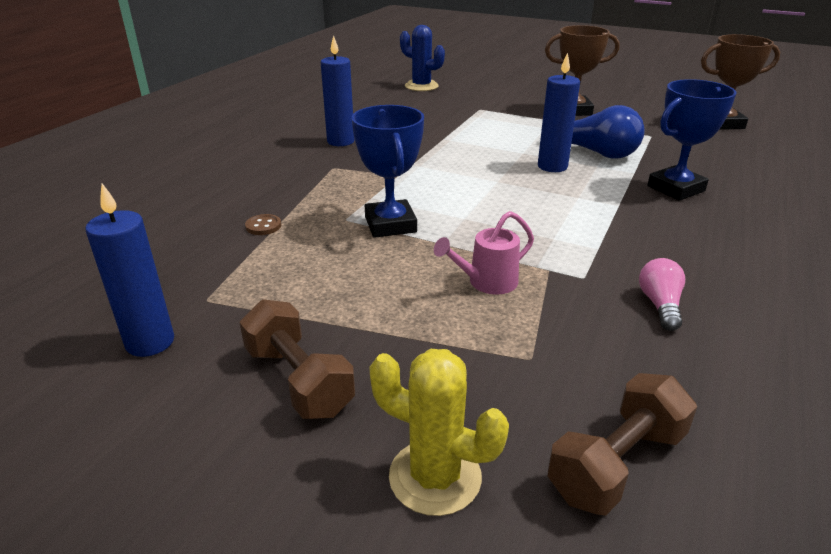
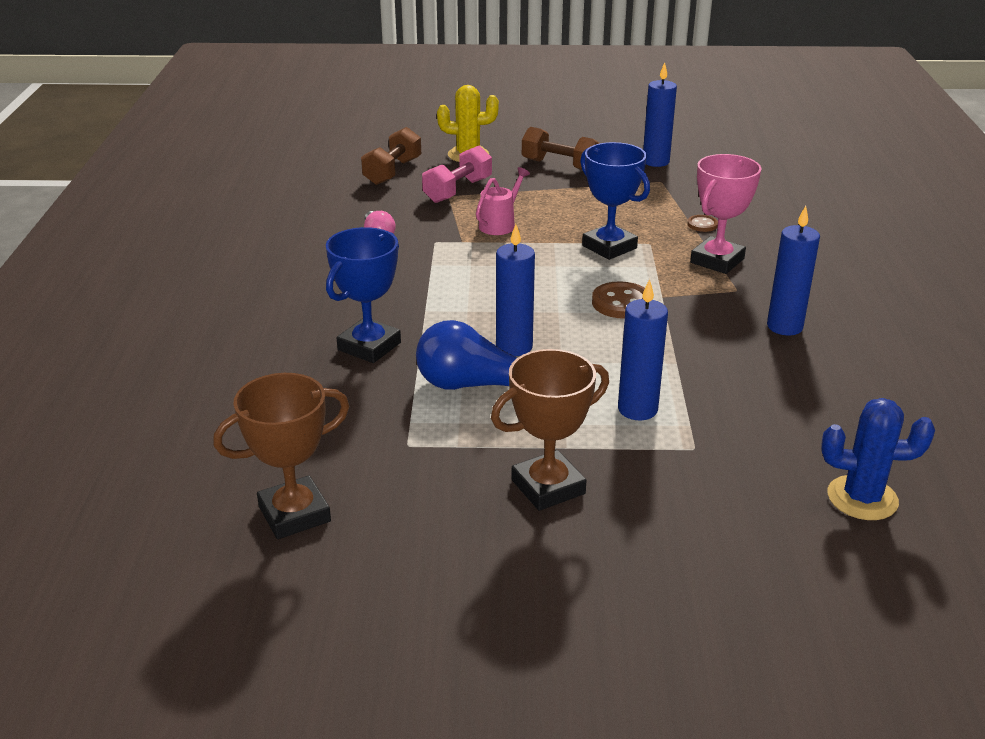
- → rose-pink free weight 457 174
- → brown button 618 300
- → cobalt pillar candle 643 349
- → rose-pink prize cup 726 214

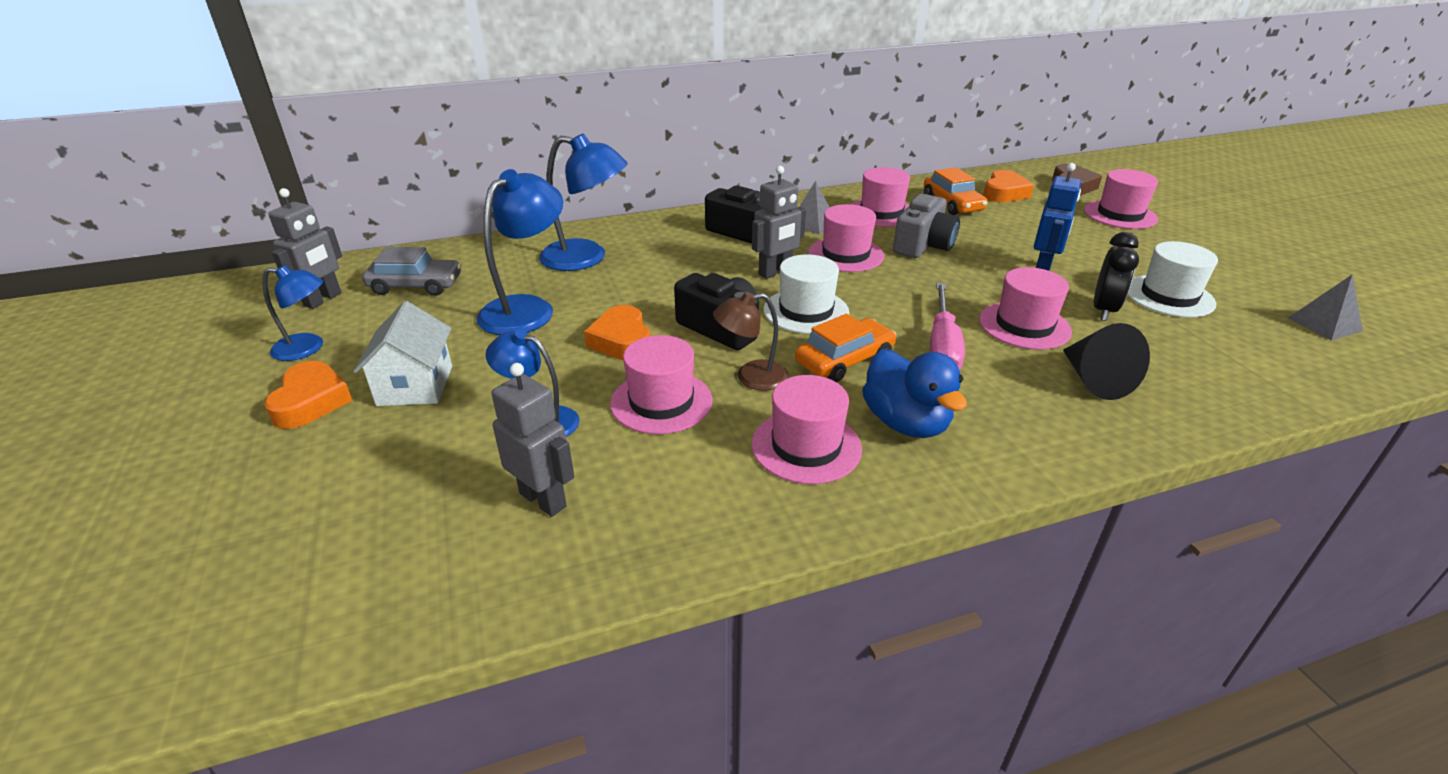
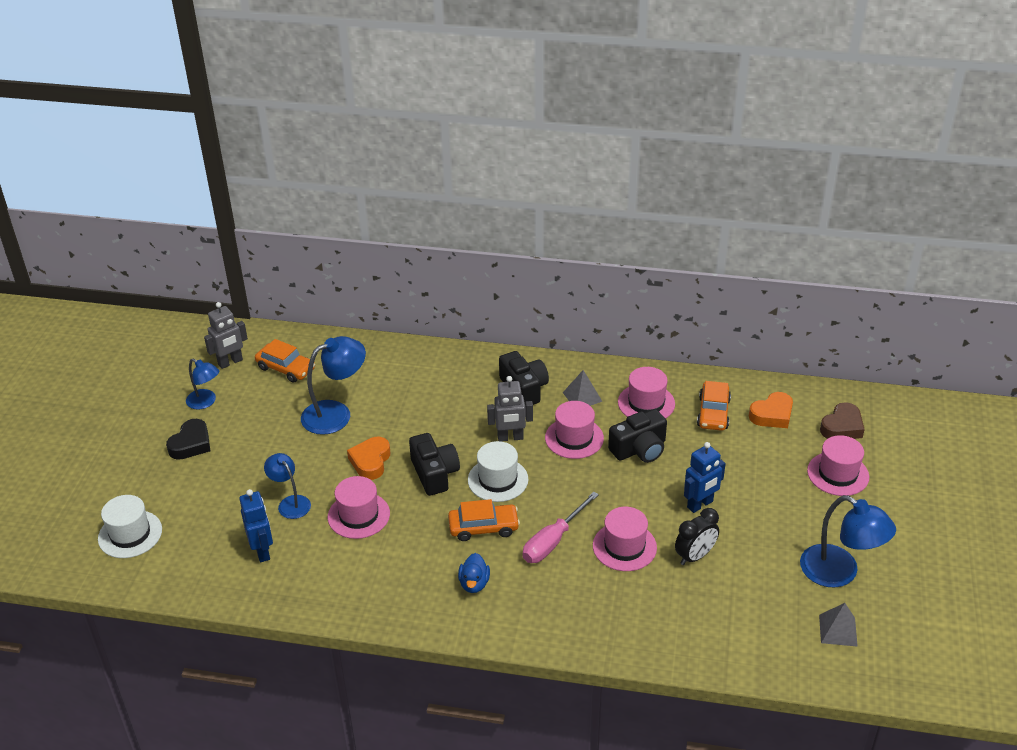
orange-coloured heart 308 395 → black heart 188 439
white cottage 402 353 → -
ash-grey automobile 412 271 → orange-coloured automobile 285 361
ash-grey robot figure 532 440 → cobalt robot figure 256 525
cobalt reading lamp 583 202 → cobalt reading lamp 848 541, relocated
brown reading lamp 751 341 → -
rose-pink tall hat 807 429 → -
cobalt rubber duck 914 393 → cobalt rubber duck 474 573, x0.64
ash-grey photo camera 926 226 → black photo camera 637 436
black solid cone 1106 361 → -
white tall hat 1172 279 → white tall hat 130 526, relocated

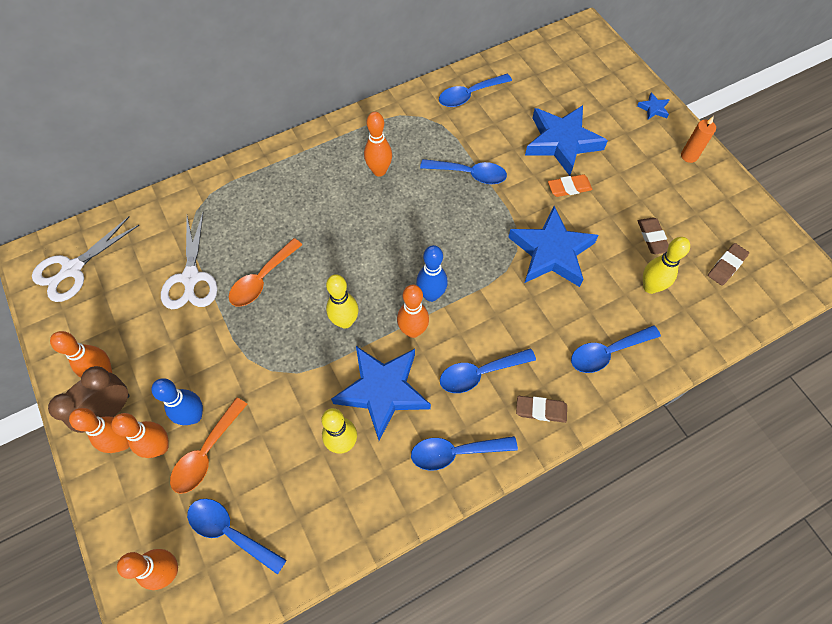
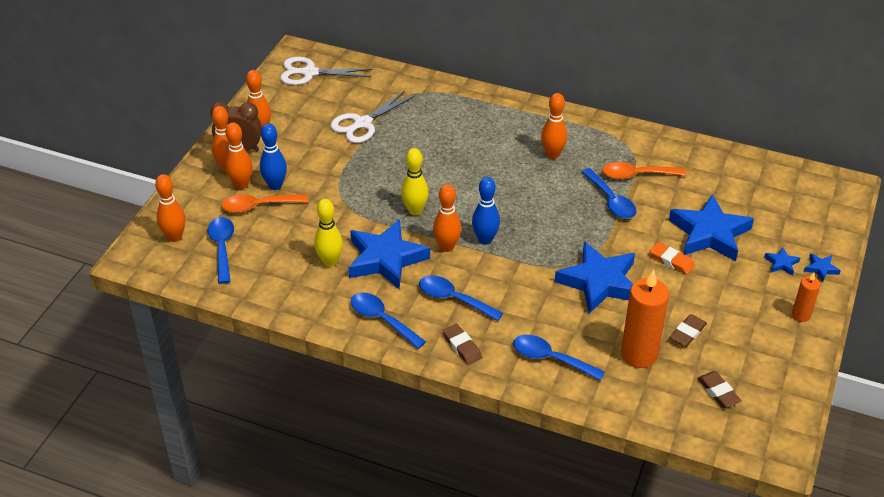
orange-coloured teaspoon 265 272 → orange-coloured teaspoon 644 171, relocated
cobalt teaspoon 475 90 → -
yellow bowling pin 666 265 → orange-coloured pillar candle 645 319
brown eraser 728 264 → brown eraser 719 389, 60 degrees clockwise
- → cobalt five-pointed star 782 261

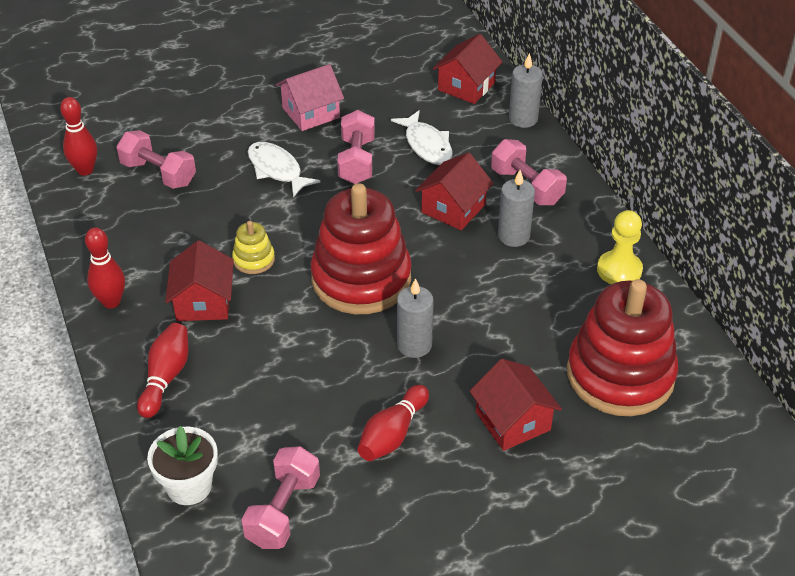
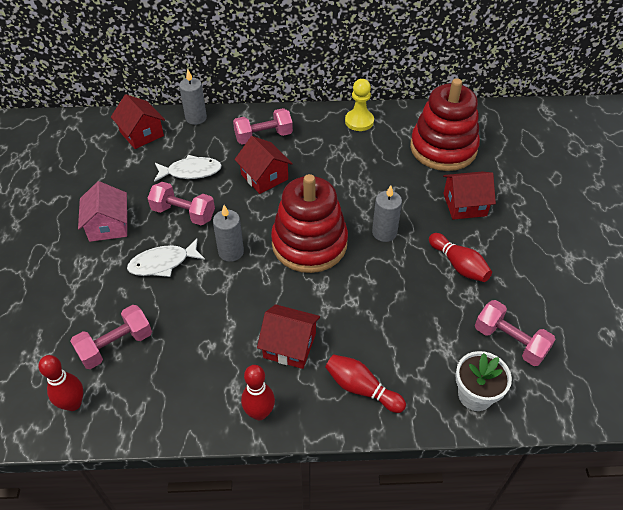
yellow ring stacker 253 247 → -
ash-grey pillar candle 516 208 → ash-grey pillar candle 228 233, relocated

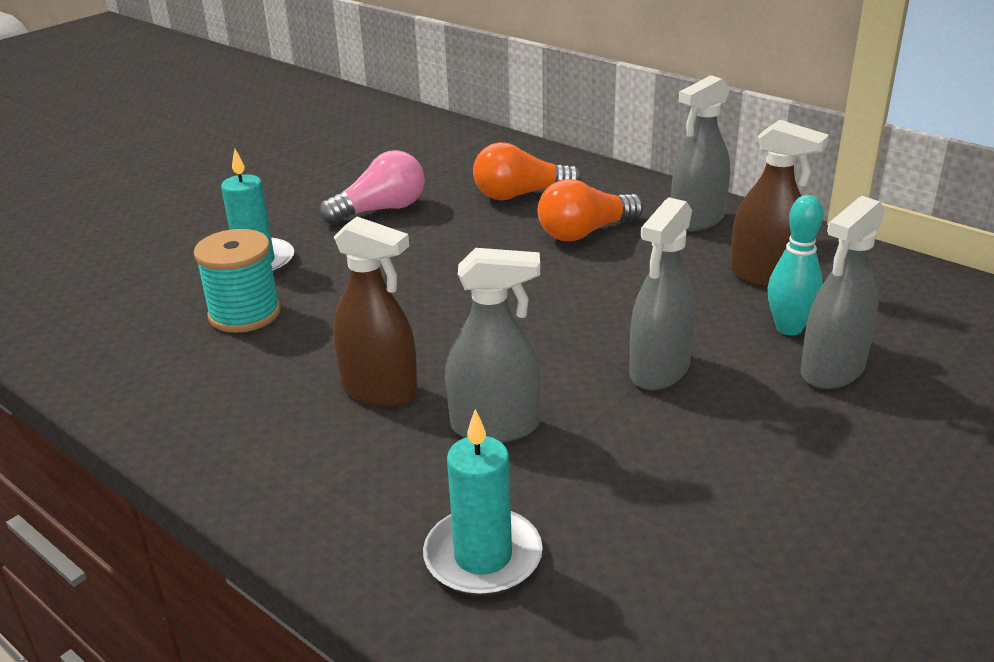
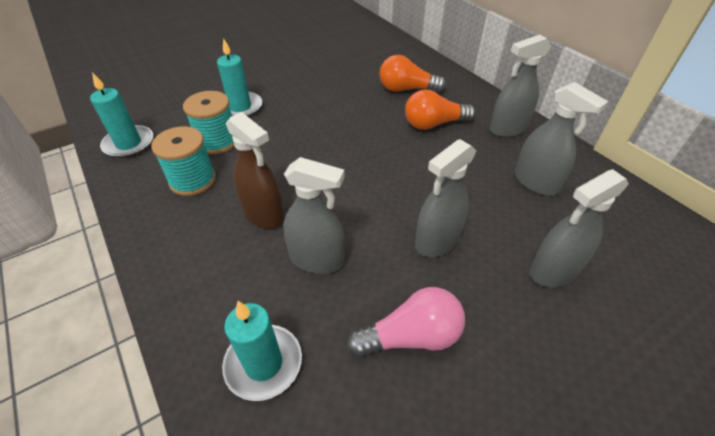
rose-pink bulb 372 187 → rose-pink bulb 406 322, relocated
brown sprayer 779 204 → ash-grey sprayer 561 139
teal bowling pin 796 265 → -
- → teal pillar candle 121 115
- → teal bobbin 183 161

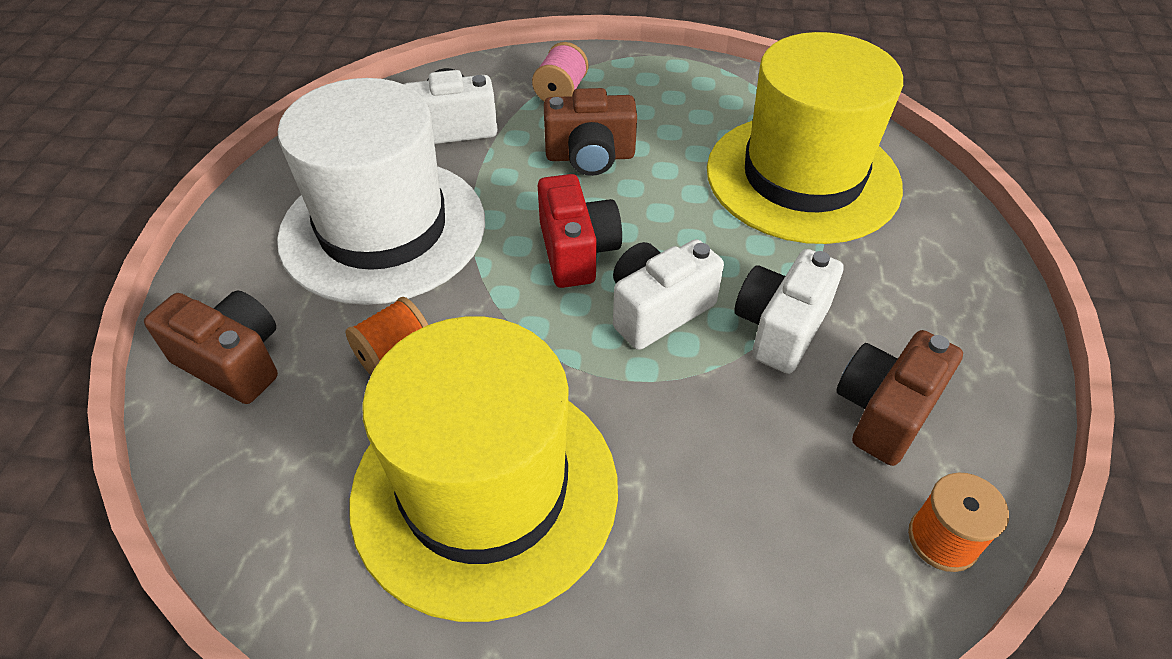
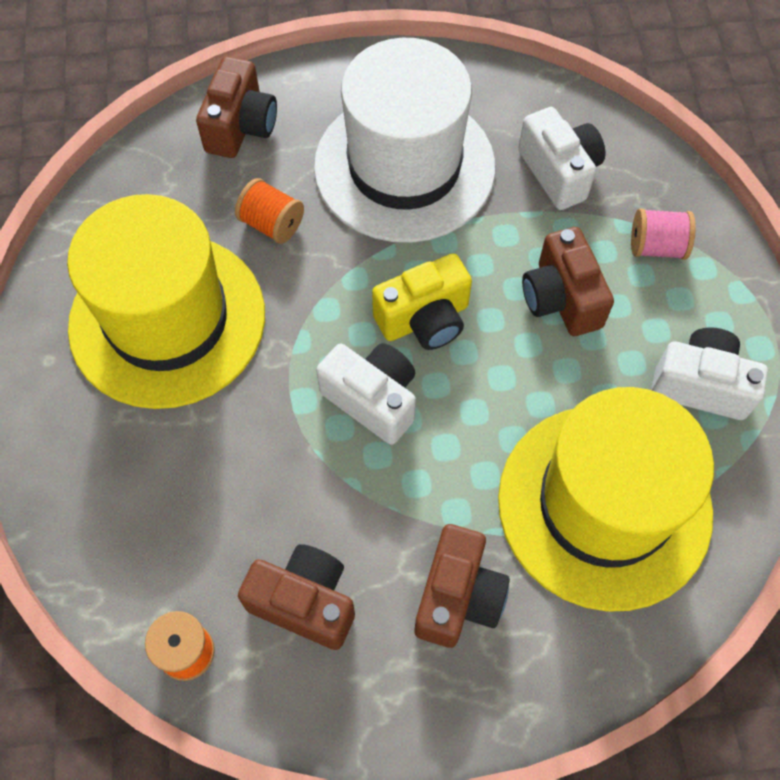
red photo camera 580 231 → yellow photo camera 422 302
white photo camera 788 311 → white photo camera 709 373, relocated
- → brown photo camera 462 586

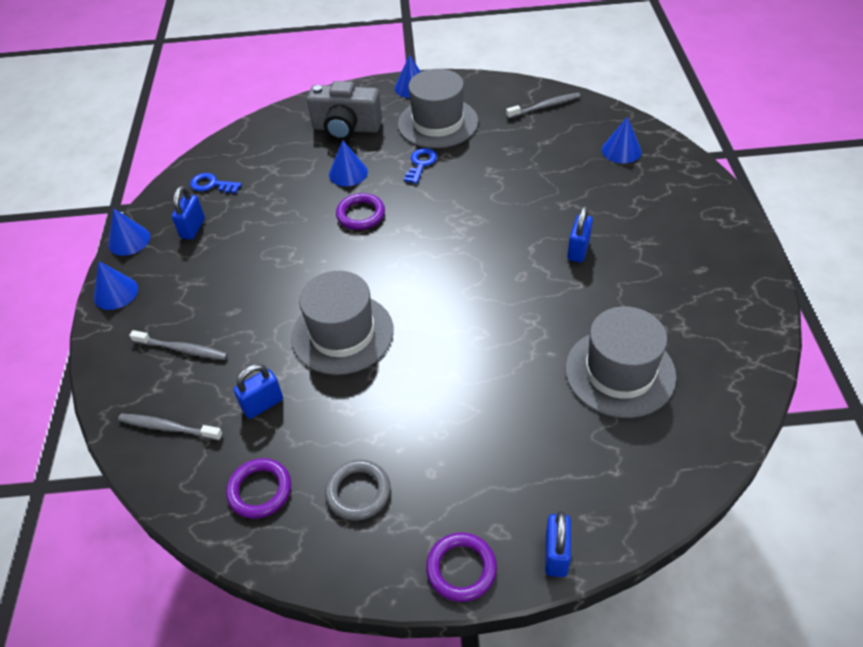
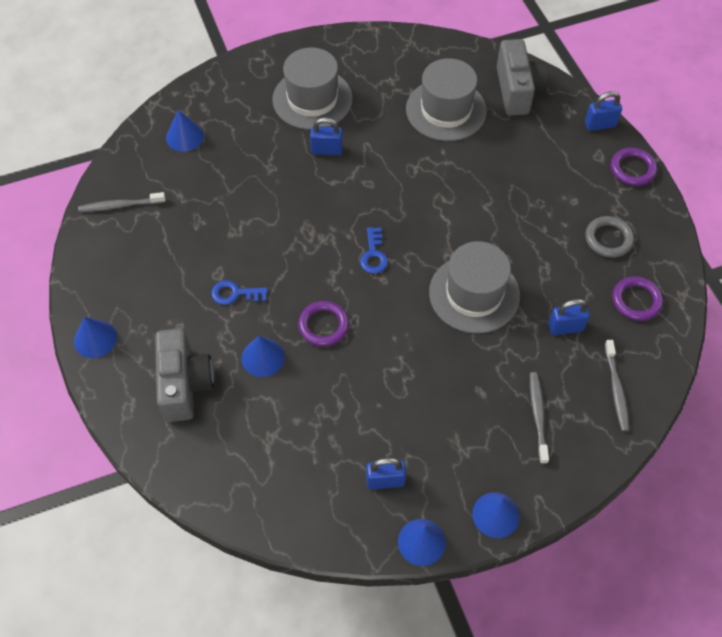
cobalt door key 216 183 → cobalt door key 374 250, relocated
cobalt lock 258 391 → cobalt lock 569 317, 45 degrees counterclockwise
ash-grey tall hat 438 108 → ash-grey tall hat 312 89, relocated
ash-grey tooth brush 543 106 → ash-grey tooth brush 122 202, 60 degrees counterclockwise
- → ash-grey photo camera 523 77

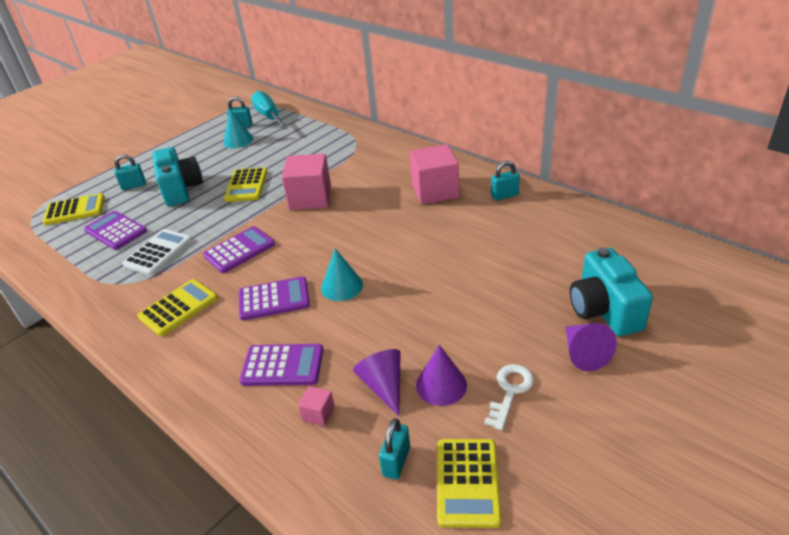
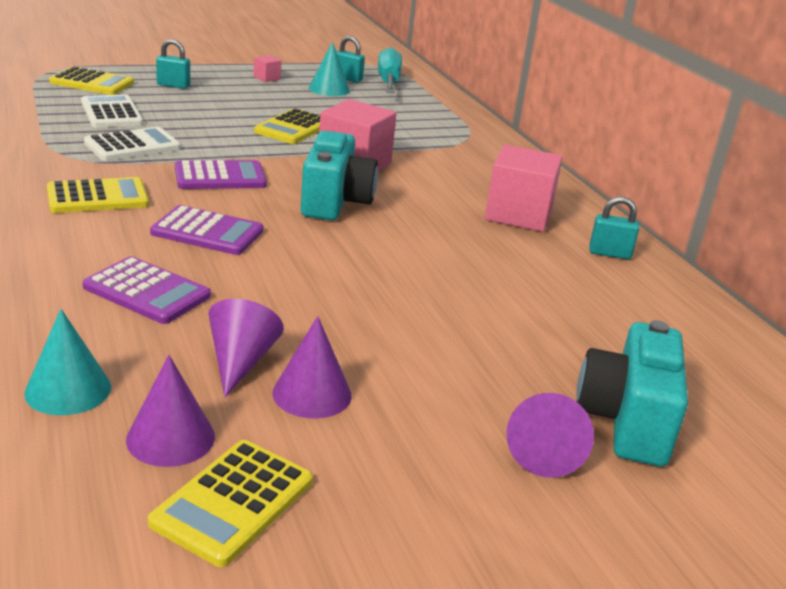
purple adding machine 115 230 → white adding machine 112 111
teal photo camera 177 176 → teal photo camera 339 175, relocated
rose-pink cube 316 406 → rose-pink cube 267 68, relocated
teal solid cone 342 274 → teal solid cone 67 362, relocated
teal lock 394 448 → purple solid cone 170 411
white door key 509 397 → -

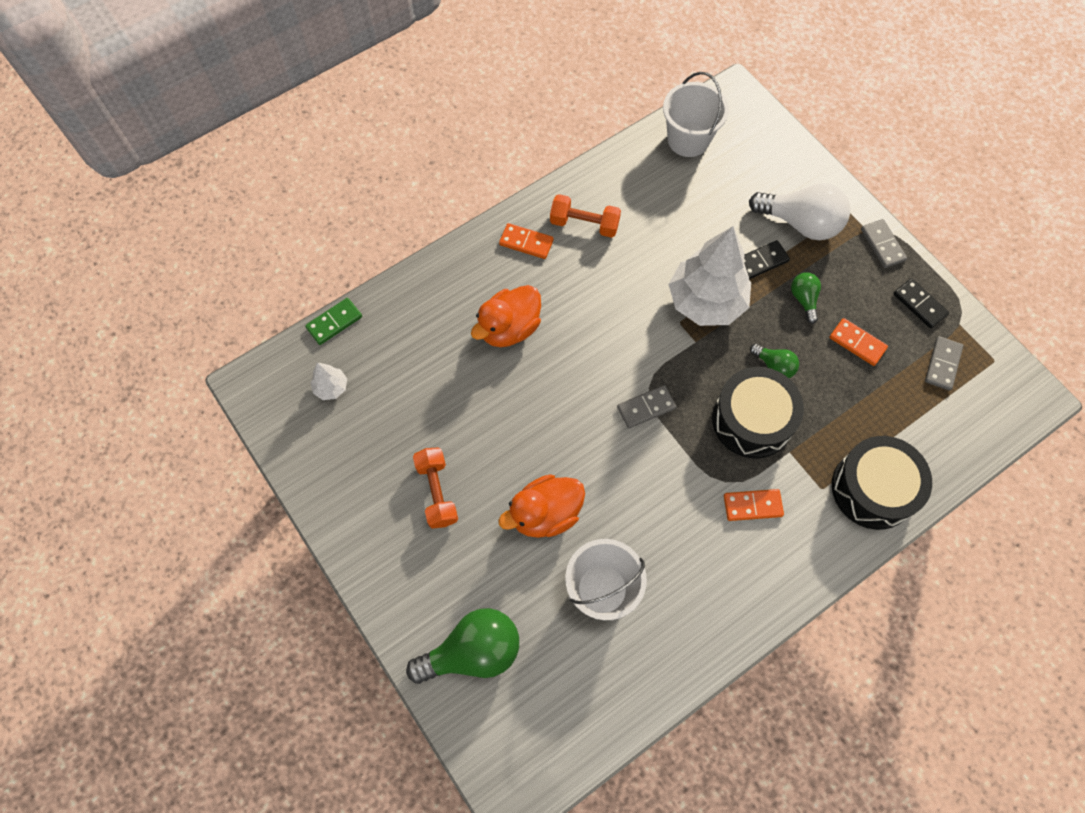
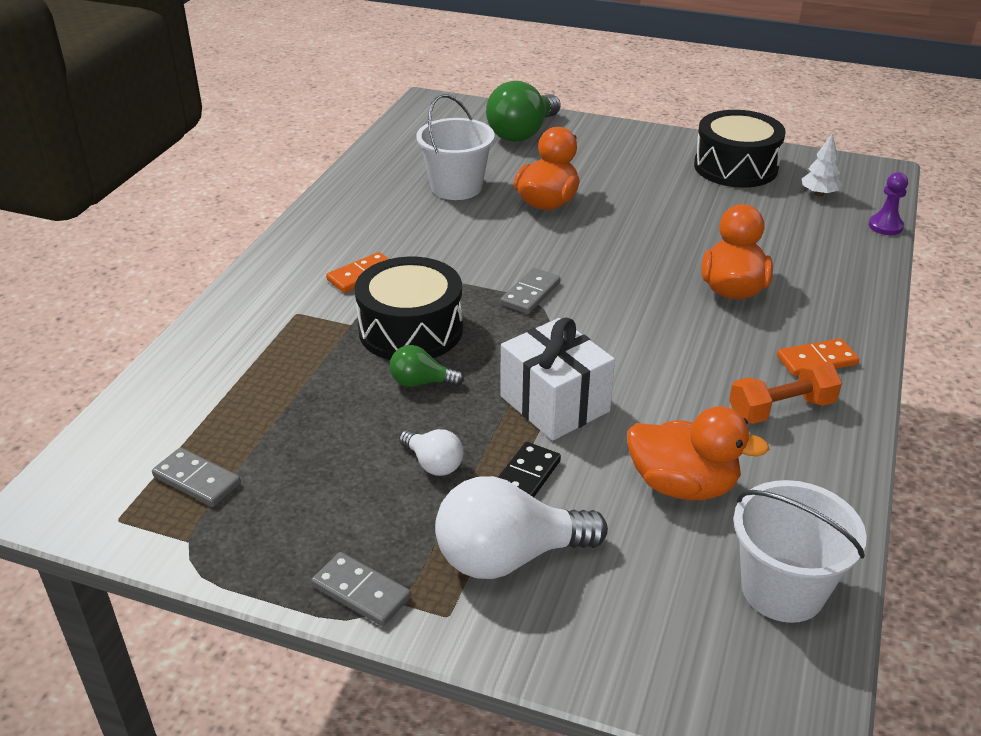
emerald domino tile 333 321 → purple chess pawn 888 203
orange-coloured free weight 435 488 → -
white tree 709 276 → white gift 557 379
emerald bulb 806 298 → white bulb 431 452
orange-coloured domino tile 858 342 → -
black snare drum 882 483 → black snare drum 740 149, relocated
black domino tile 921 303 → -
ash-grey domino tile 944 363 → ash-grey domino tile 196 477, 45 degrees counterclockwise
- → orange-coloured rubber duck 698 453

